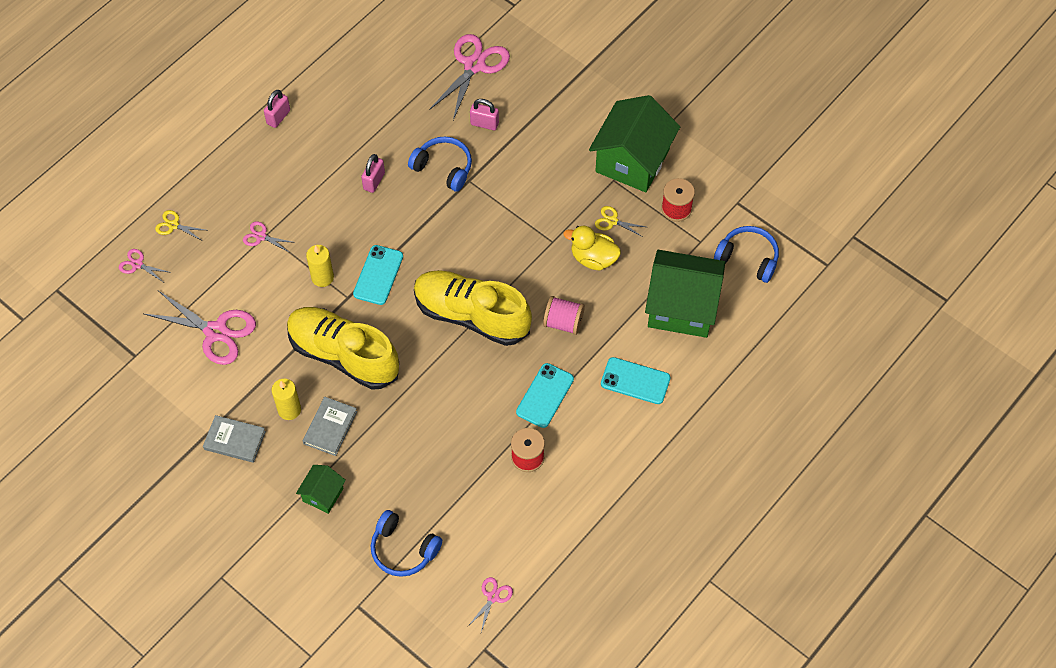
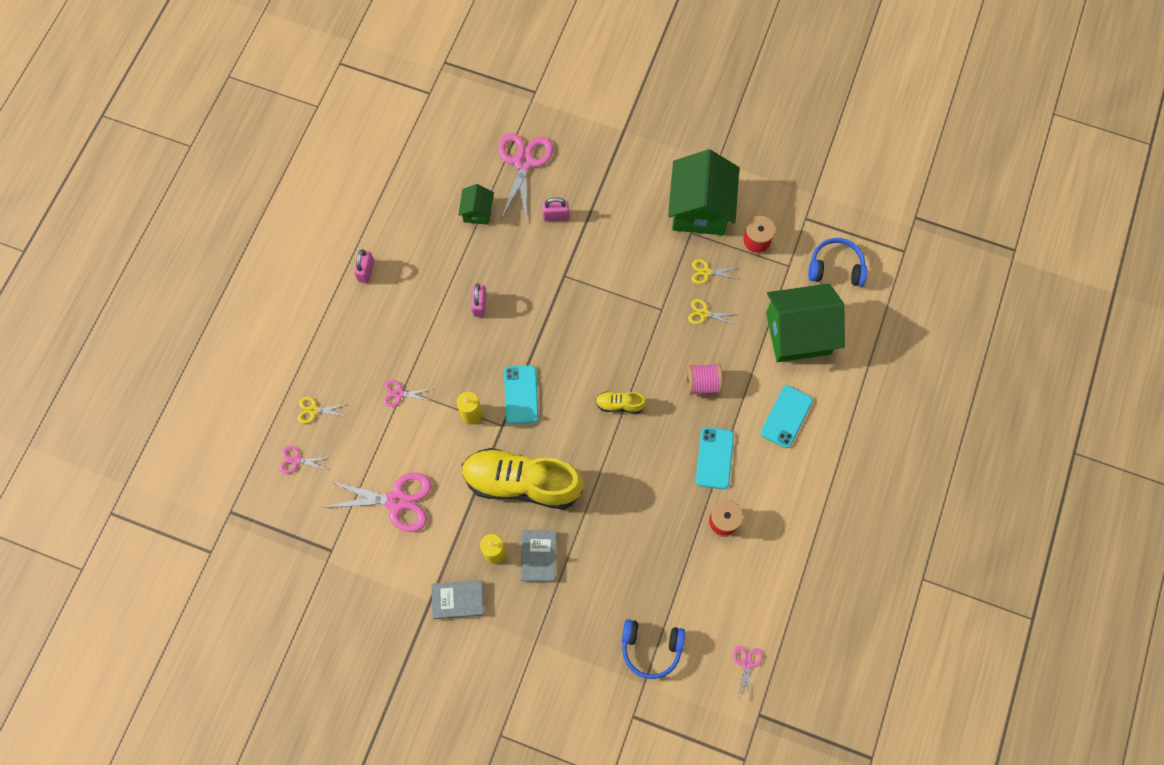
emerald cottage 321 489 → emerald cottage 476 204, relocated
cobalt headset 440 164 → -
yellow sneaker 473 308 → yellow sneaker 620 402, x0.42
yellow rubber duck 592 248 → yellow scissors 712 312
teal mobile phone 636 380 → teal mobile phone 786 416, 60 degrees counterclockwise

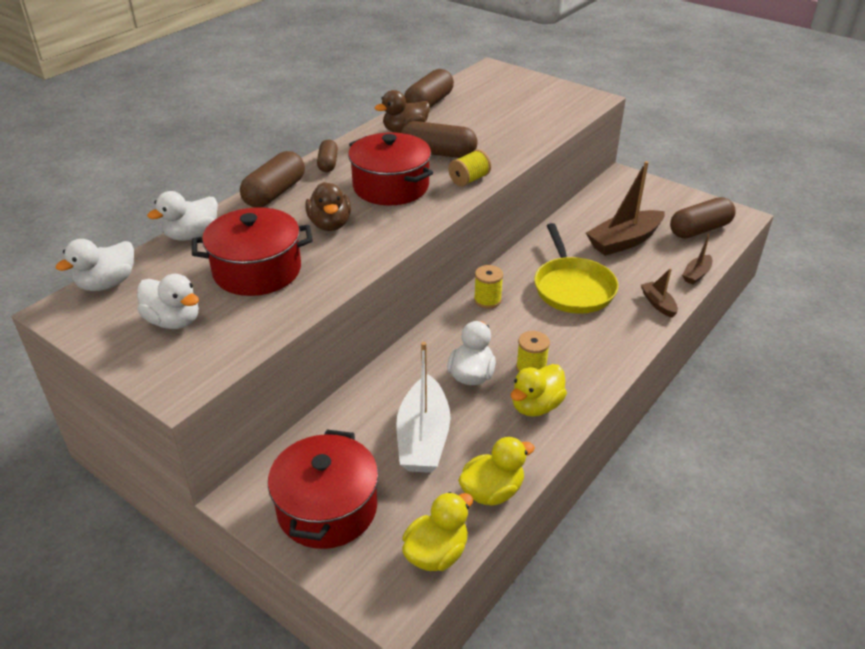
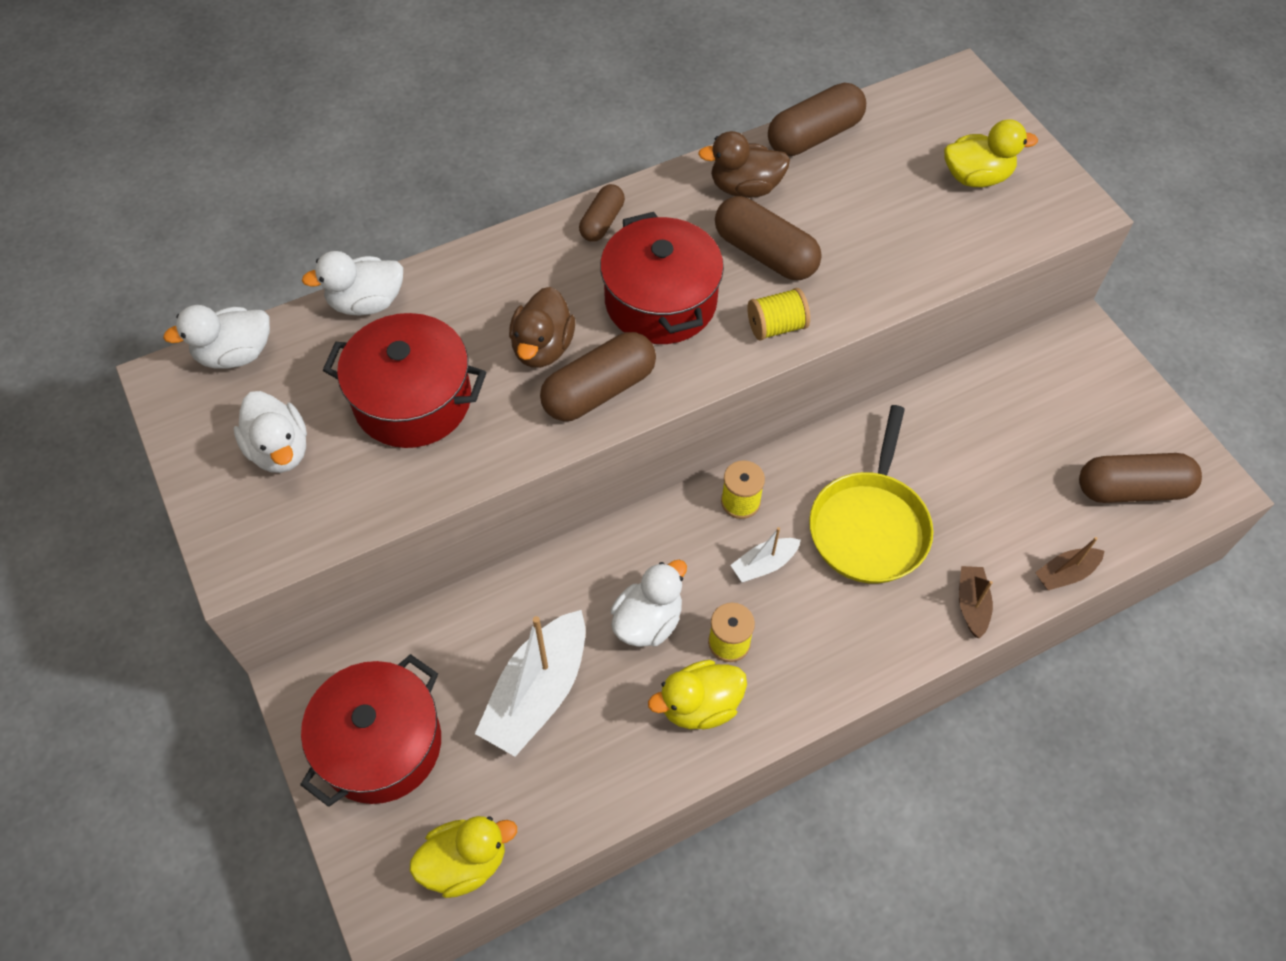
brown capsule 272 179 → brown capsule 598 376, relocated
yellow rubber duck 496 471 → yellow rubber duck 991 153, relocated
brown boat 625 208 → -
- → white boat 765 554

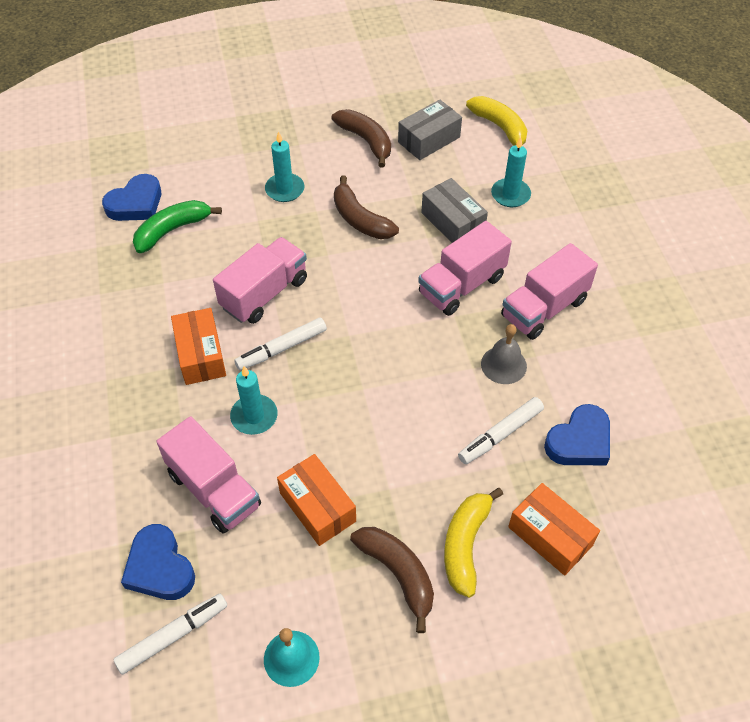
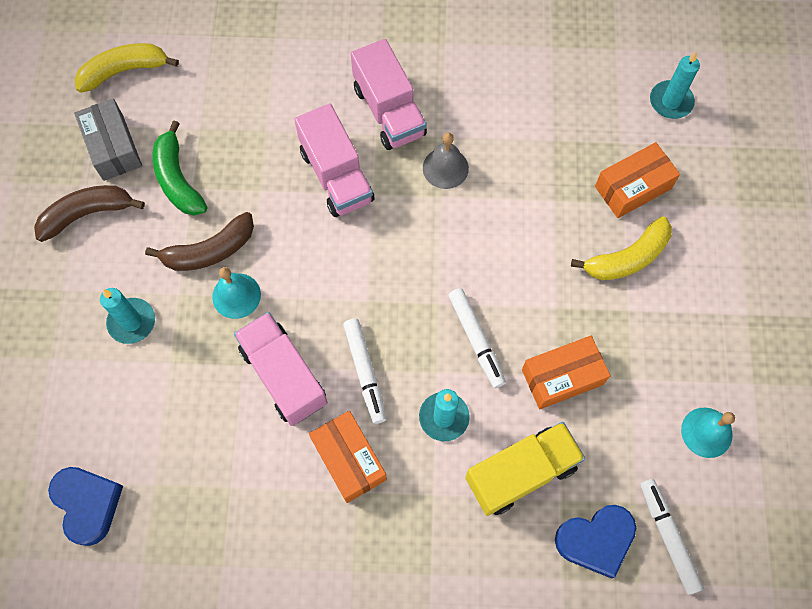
emerald banana 177 226 → emerald banana 180 168, relocated
rose-pink lorry 208 474 → yellow lorry 525 469
orange-coloured parcel 198 346 → orange-coloured parcel 348 457, 60 degrees clockwise
brown banana 392 580 → -
ash-grey parcel 454 210 → -
yellow banana 473 543 → yellow banana 621 248, 60 degrees counterclockwise
white marker pen 501 430 → white marker pen 477 338, relocated
teal pillar candle 511 172 → teal pillar candle 675 85, relocated
cobalt heart 577 434 → -
- → teal bell 236 293

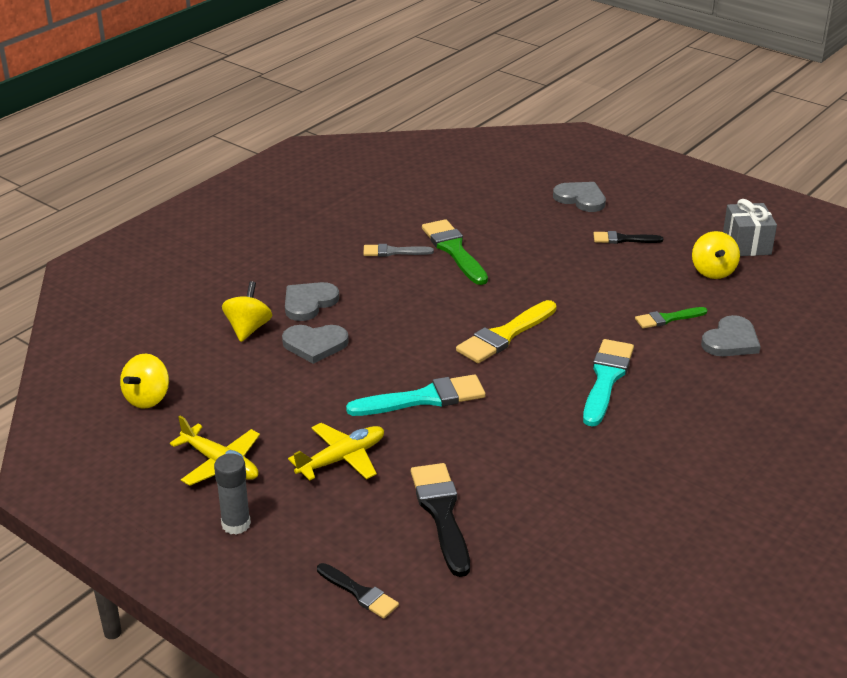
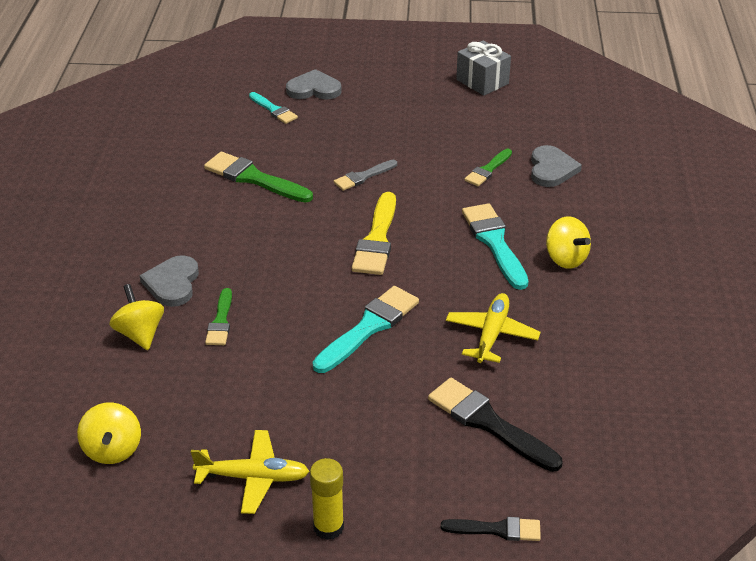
ash-grey glue stick 232 493 → yellow glue stick 327 499
ash-grey heart 315 344 → emerald paintbrush 218 316
yellow plane 336 451 → yellow plane 493 328, relocated
ash-grey paintbrush 398 250 → ash-grey paintbrush 365 175, relocated
black paintbrush 628 237 → -
yellow toy top 716 255 → yellow toy top 568 242, relocated
- → teal paintbrush 273 108

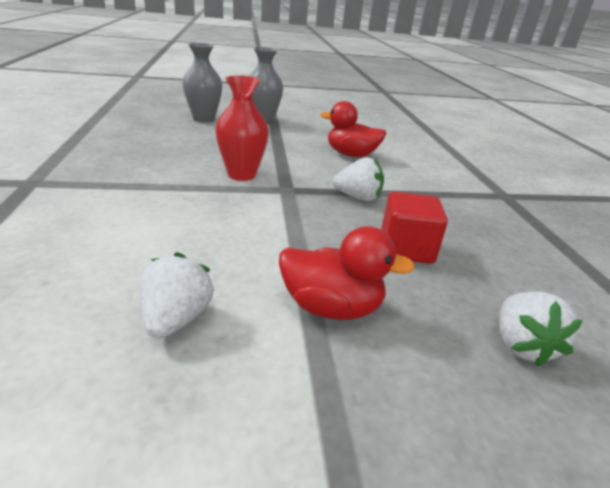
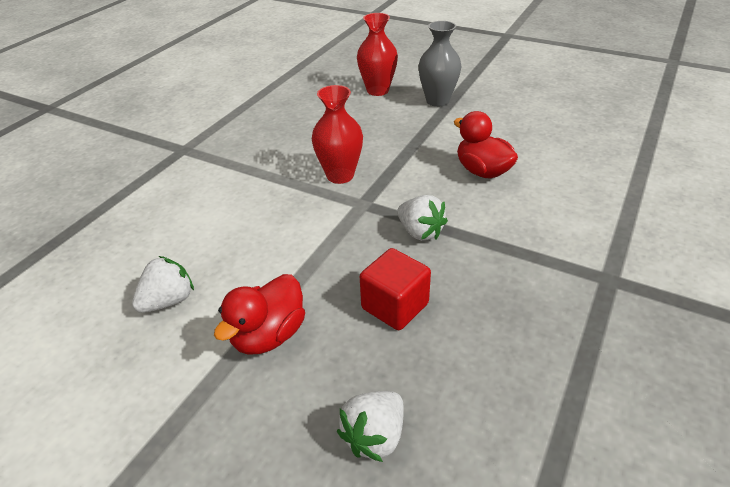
ash-grey vase 202 83 → red vase 377 54
red rubber duck 347 273 → red rubber duck 259 314, 75 degrees clockwise

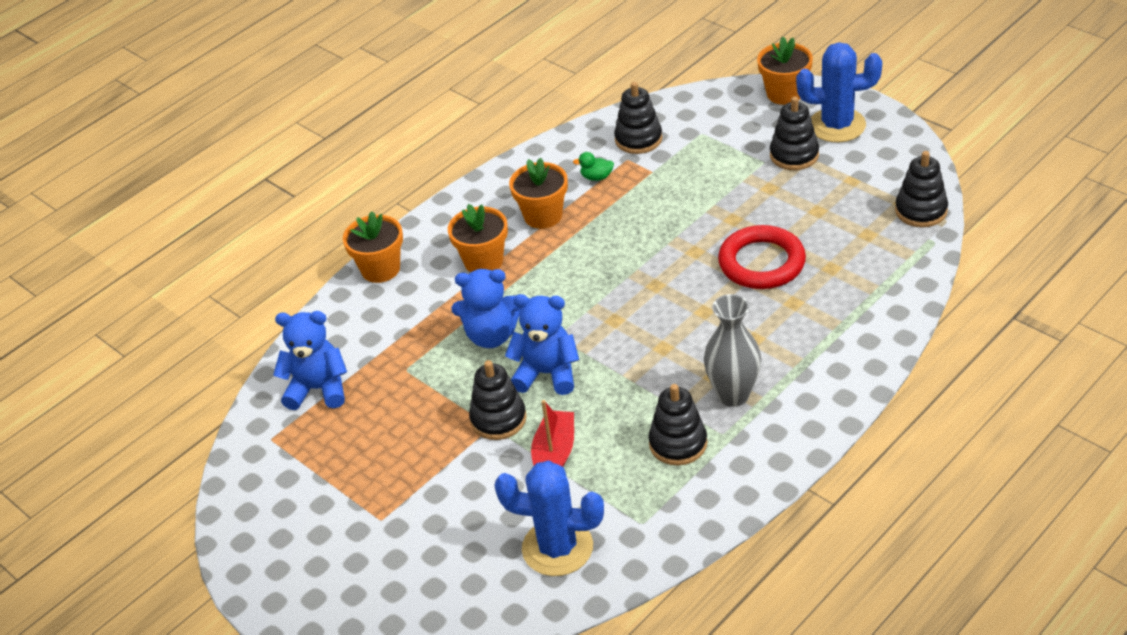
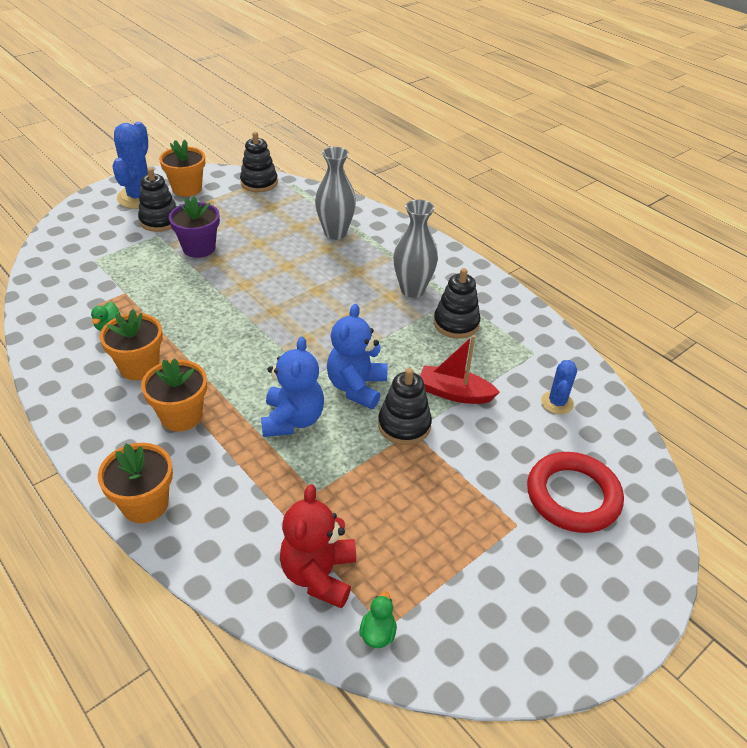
cobalt teddy 310 360 → red teddy 318 546
cobalt prickly plant 549 518 → cobalt prickly plant 559 387, x0.54
black ring stacker 638 118 → -
red torus 762 257 → red torus 575 492, relocated
orange-coloured plant pot 785 71 → orange-coloured plant pot 182 168, relocated
- → purple plant pot 194 227
- → ash-grey vase 335 193
- → emerald rubber duck 378 619

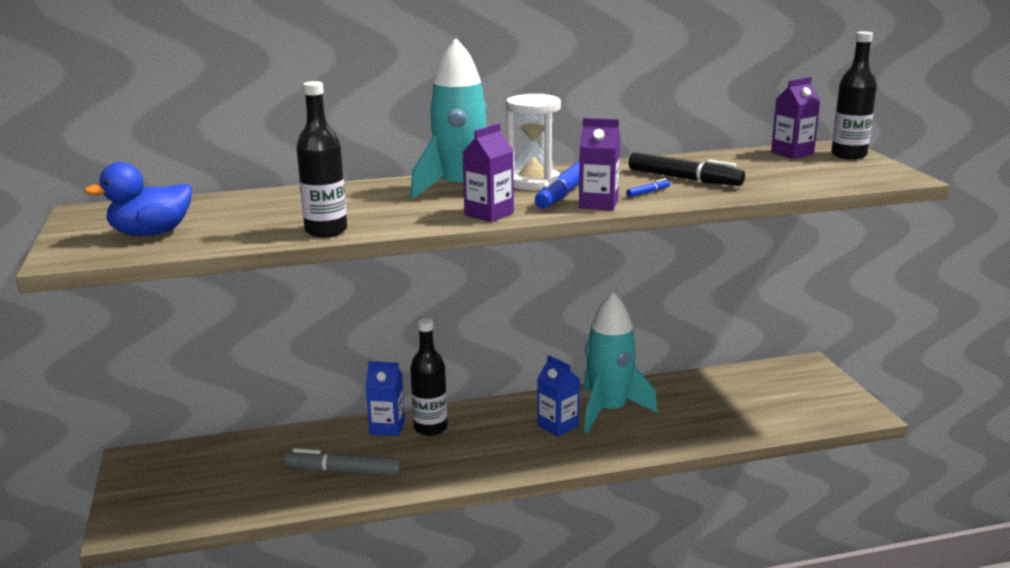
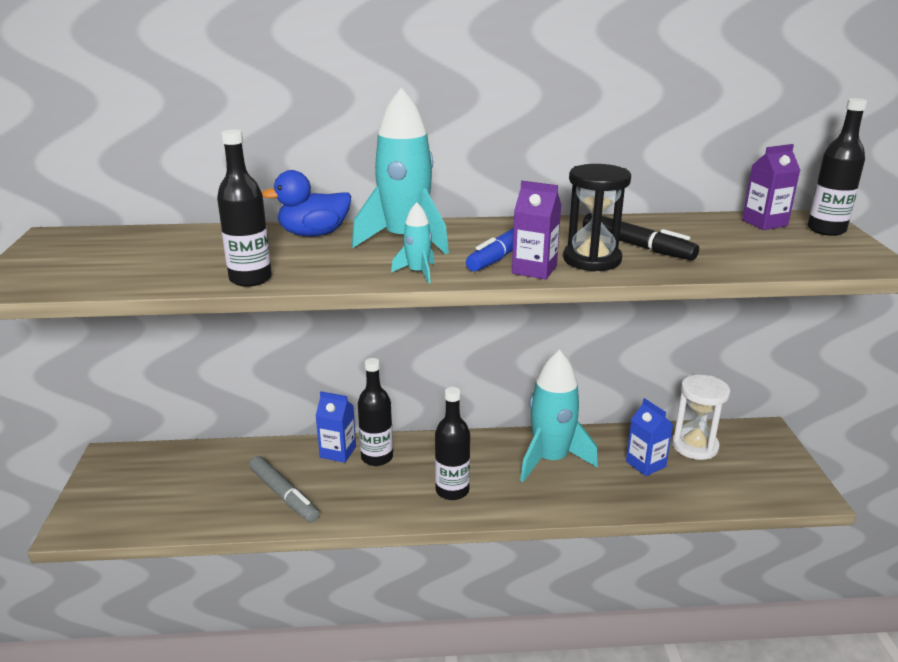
cobalt rubber duck 138 199 → cobalt rubber duck 306 203, relocated
ash-grey marker pen 343 462 → ash-grey marker pen 284 489, 150 degrees counterclockwise
purple milk carton 488 172 → teal toy rocket 413 243
white hourglass 533 142 → white hourglass 701 417, relocated
cobalt milk carton 558 396 → cobalt milk carton 649 437, relocated
cobalt marker pen 648 187 → black hourglass 597 218
- → black drink bottle 452 443

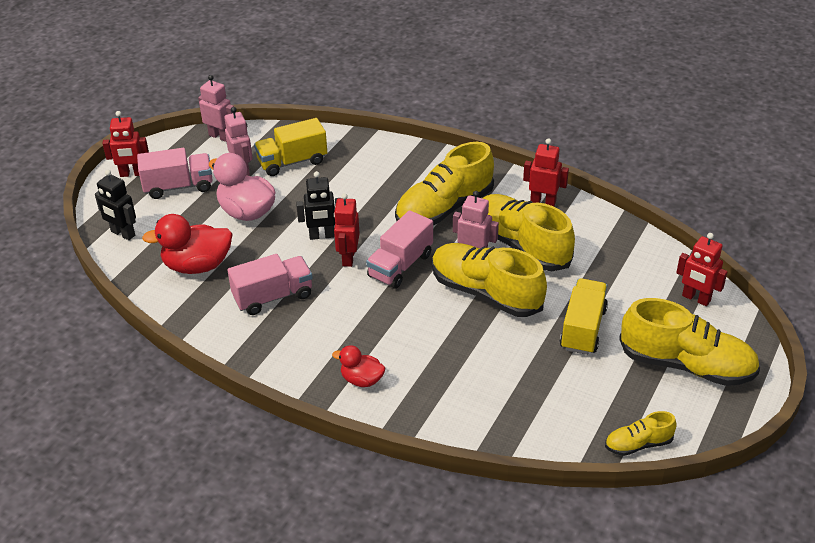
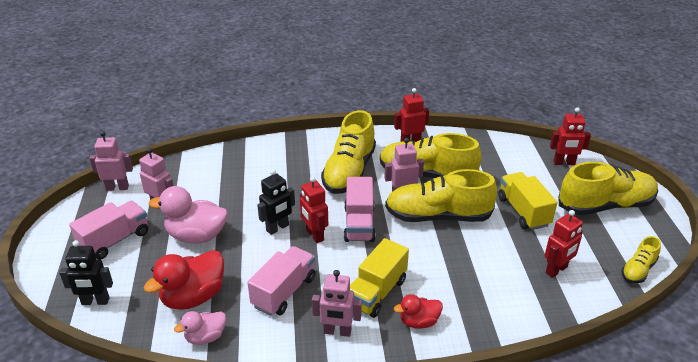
red robot figure 125 144 → red robot figure 563 244, relocated
yellow lorry 290 147 → yellow lorry 379 278, relocated
- → rose-pink rubber duck 200 328
- → rose-pink robot figure 337 303

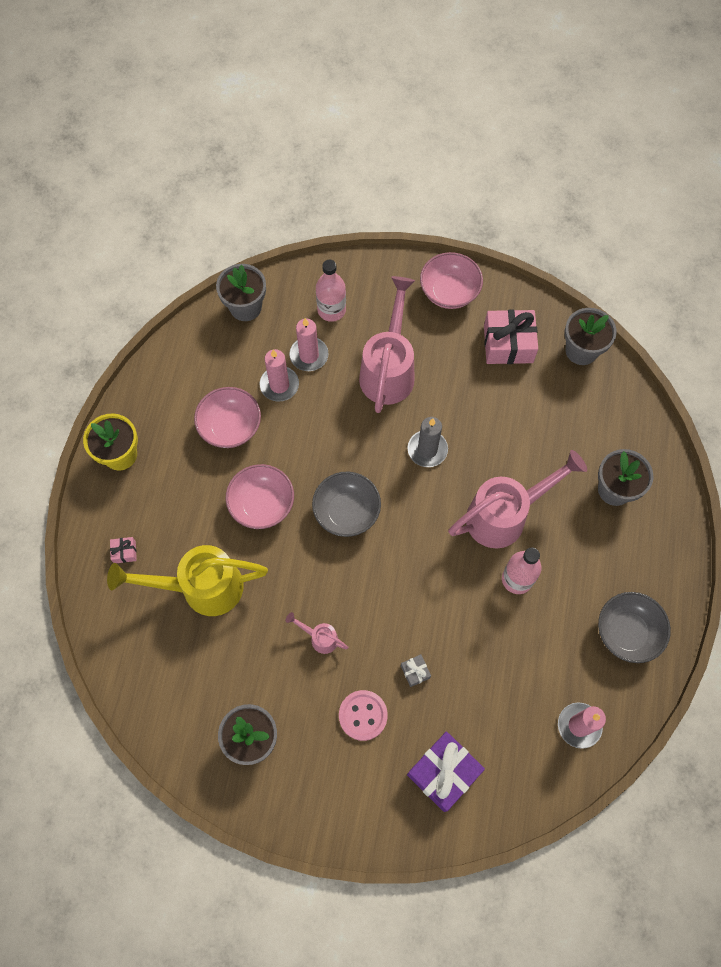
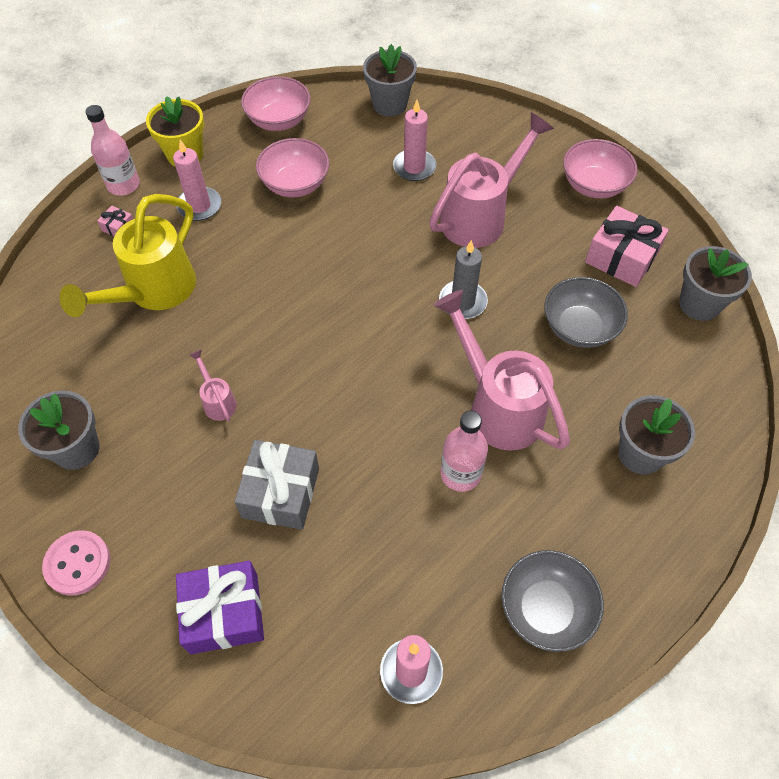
yellow sprinkling can 187 580 → yellow sprinkling can 127 255, 90 degrees counterclockwise
rose-pink bowl 260 496 → rose-pink bowl 276 103, relocated
rose-pink pillar candle 279 375 → rose-pink pillar candle 197 180, relocated
ash-grey bowl 346 504 → ash-grey bowl 586 312, relocated
rose-pink drink bottle 331 291 → rose-pink drink bottle 112 150, relocated
rose-pink button 363 715 → rose-pink button 76 563, relocated
ash-grey gift 416 670 → ash-grey gift 276 485, x2.24
rose-pink sprinkling can 517 499 → rose-pink sprinkling can 501 370, 135 degrees counterclockwise

